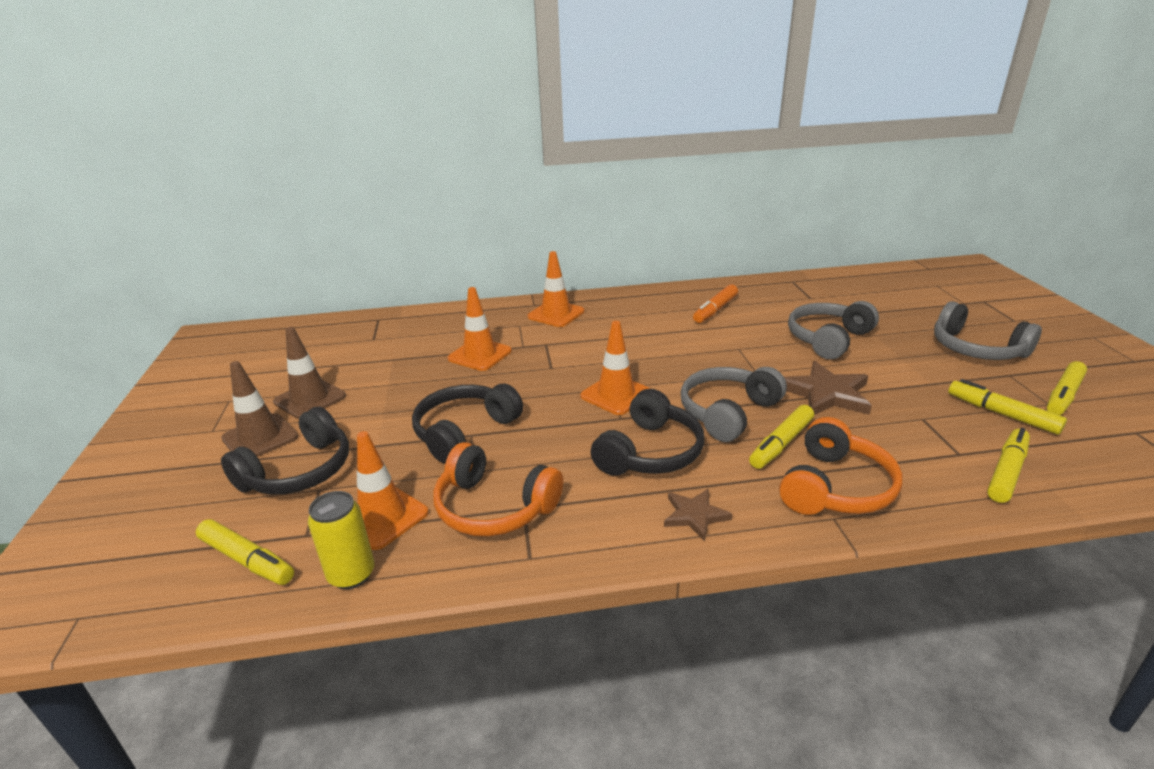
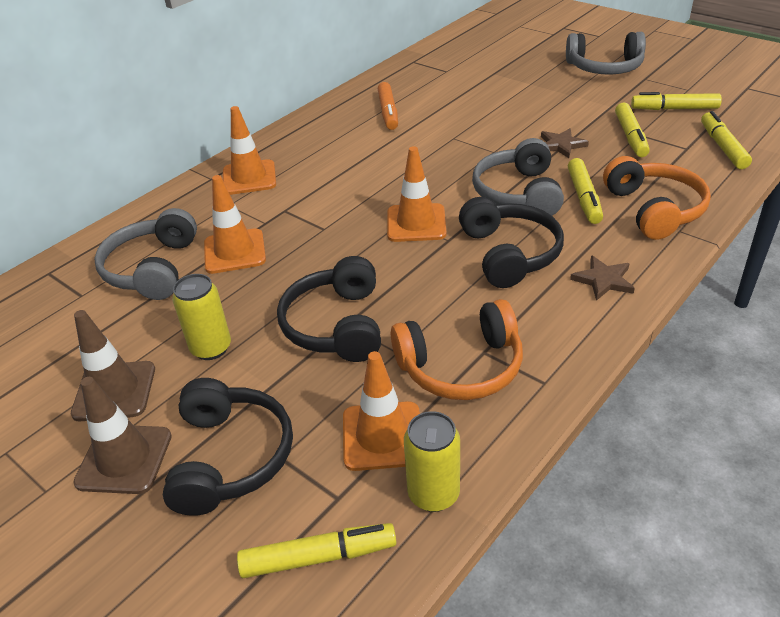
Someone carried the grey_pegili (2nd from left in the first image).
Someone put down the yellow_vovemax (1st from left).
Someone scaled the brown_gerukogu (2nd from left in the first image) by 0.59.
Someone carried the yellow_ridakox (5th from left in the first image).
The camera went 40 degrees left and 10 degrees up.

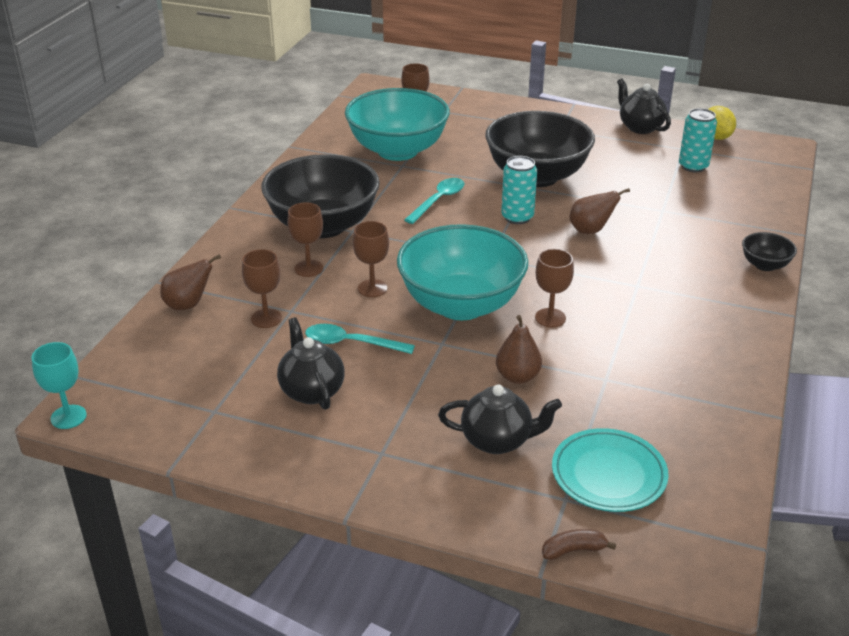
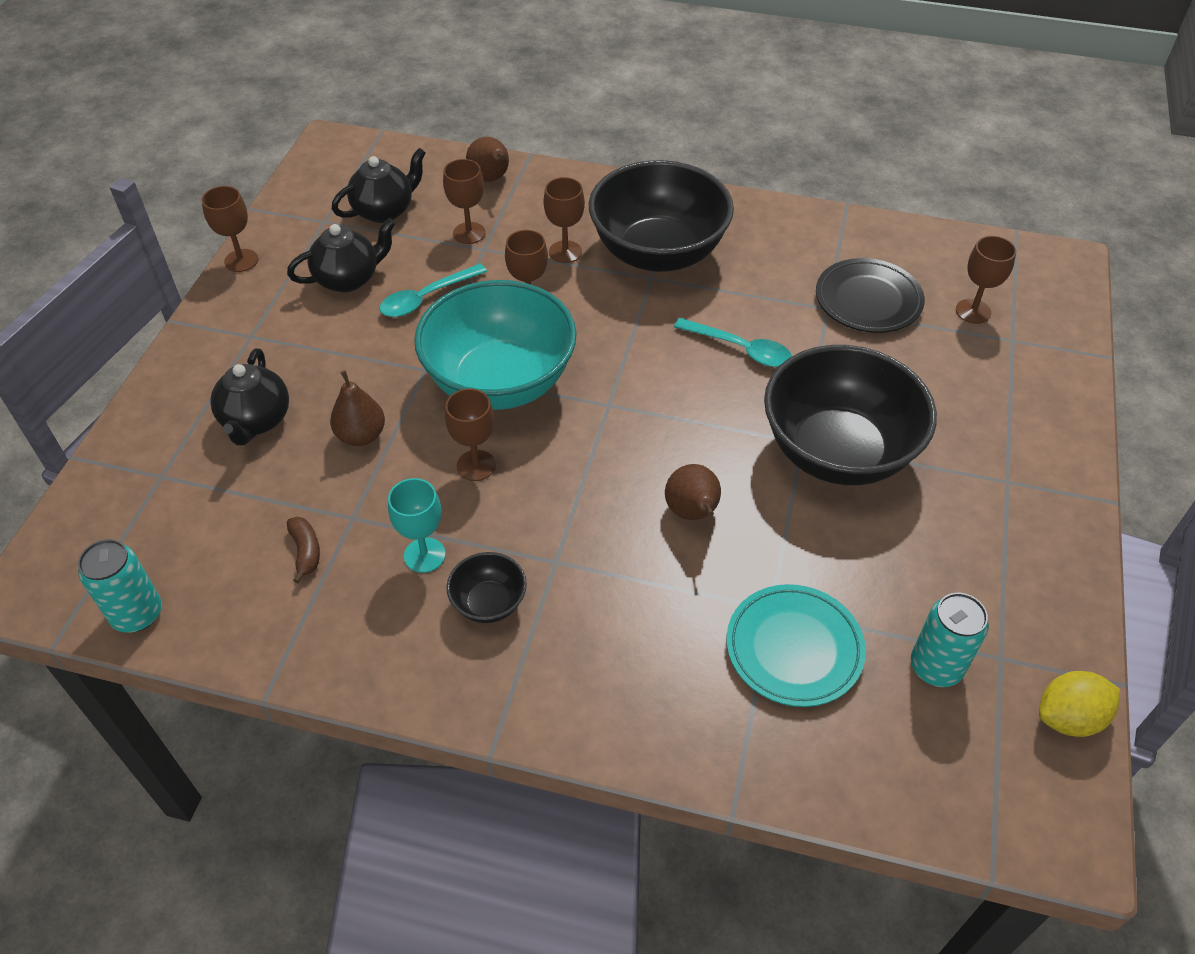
Someone carried the turquoise_vovemax (1st from left).
Someone put down the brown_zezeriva (1st from left).
Someone carried the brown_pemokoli.
Someone carried the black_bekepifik (3rd from left).
Someone rotated the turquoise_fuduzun (1st from left) by 135 degrees counterclockwise.
Someone carried the turquoise_zezeriva.
Someone carried the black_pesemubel (3rd from left in the first image).
Someone carried the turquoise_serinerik.
Someone swapped the turquoise_pesemubel (1st from left) for the black_serinerik.
The camera went 85 degrees right and 15 degrees up.

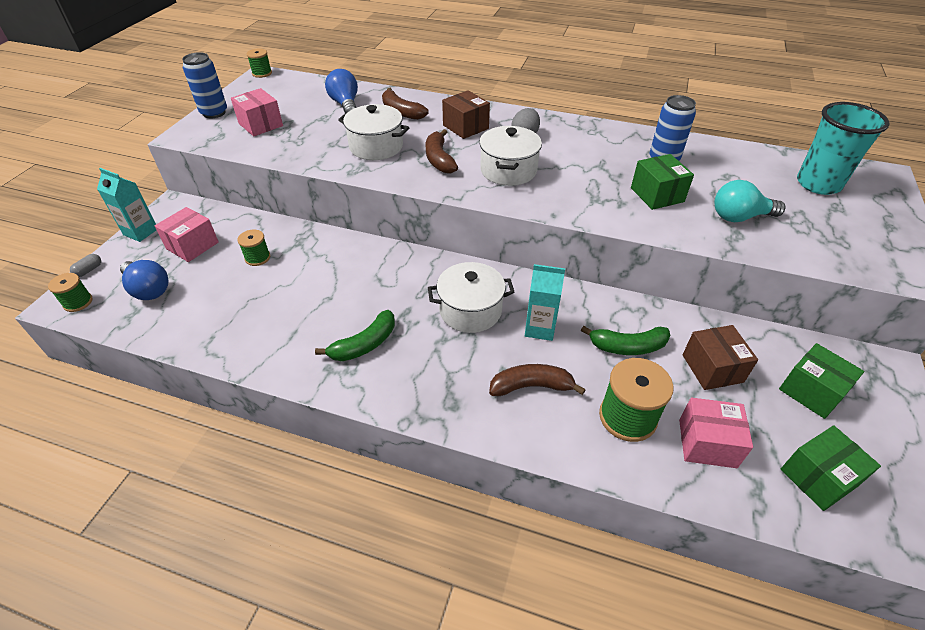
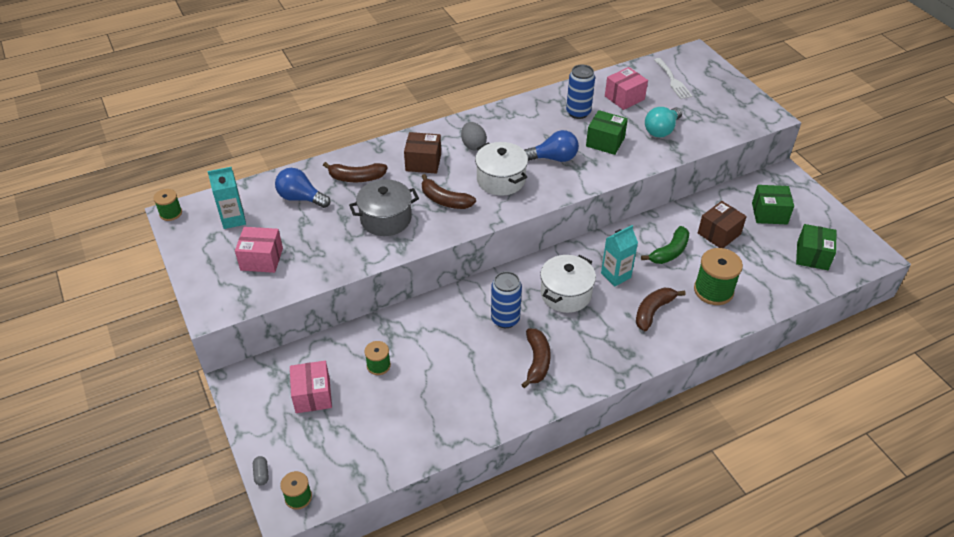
Someone carried the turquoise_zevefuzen (1st from left).
Someone repainted the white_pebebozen (1st from left), which became the grey_pebebozen.
Someone carried the blue_vovemax (1st from left).
Someone repainted the green_pemokoli (1st from left), which became the brown_pemokoli (3rd from left).
Someone carried the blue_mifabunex (1st from left in the first image).
Someone carried the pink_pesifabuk (3rd from left).
Someone swapped the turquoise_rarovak for the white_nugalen.
Someone rotated the brown_pesifabuk (2nd from left) by 75 degrees counterclockwise.
The camera went 45 degrees left and 0 degrees up.

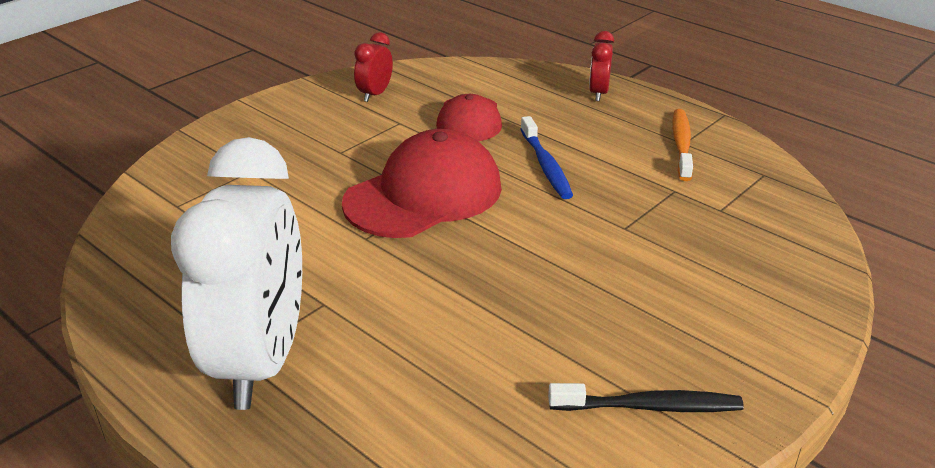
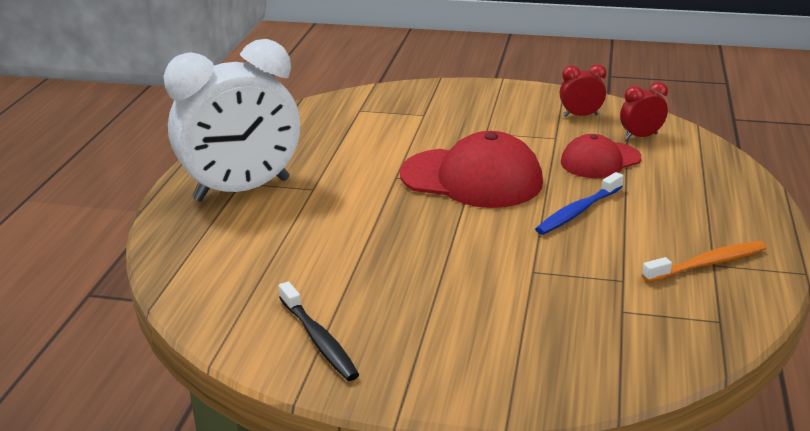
Someone carried the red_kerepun (2nd from left).
The camera went 60 degrees right and 5 degrees down.

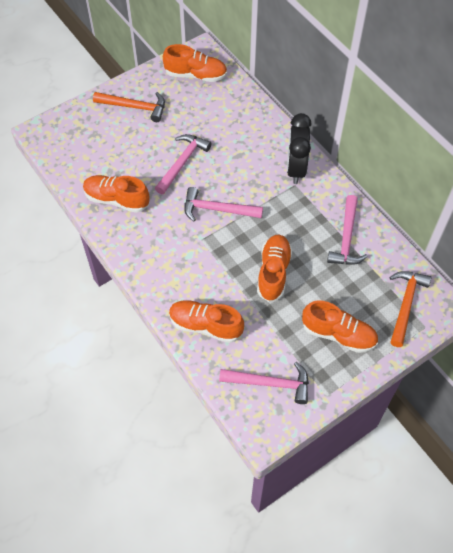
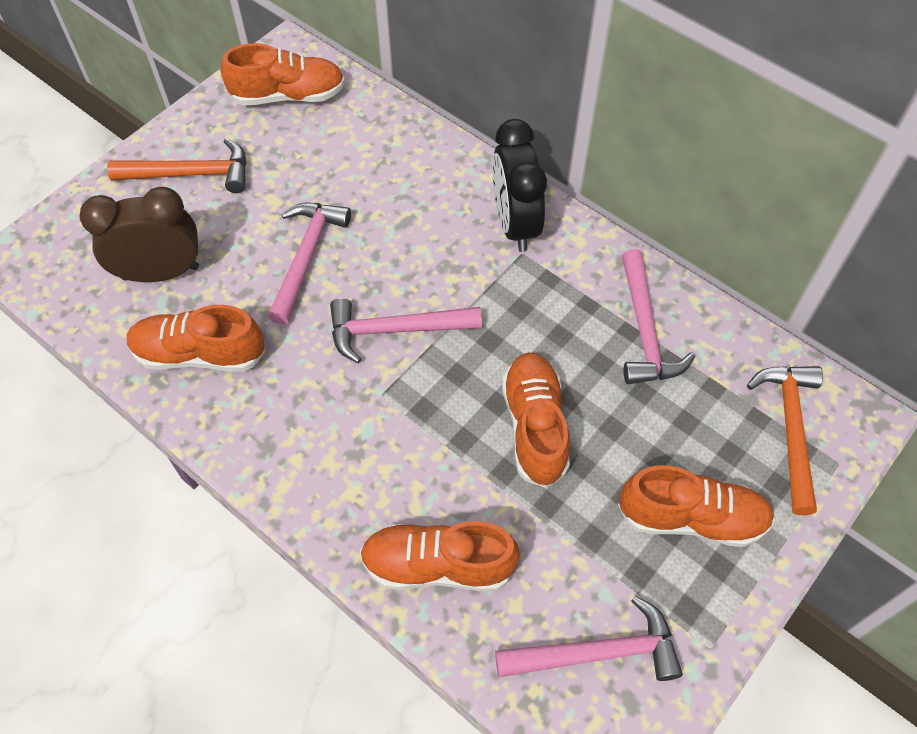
Someone put down the brown_kerepun.
The camera went 15 degrees left and 0 degrees up.

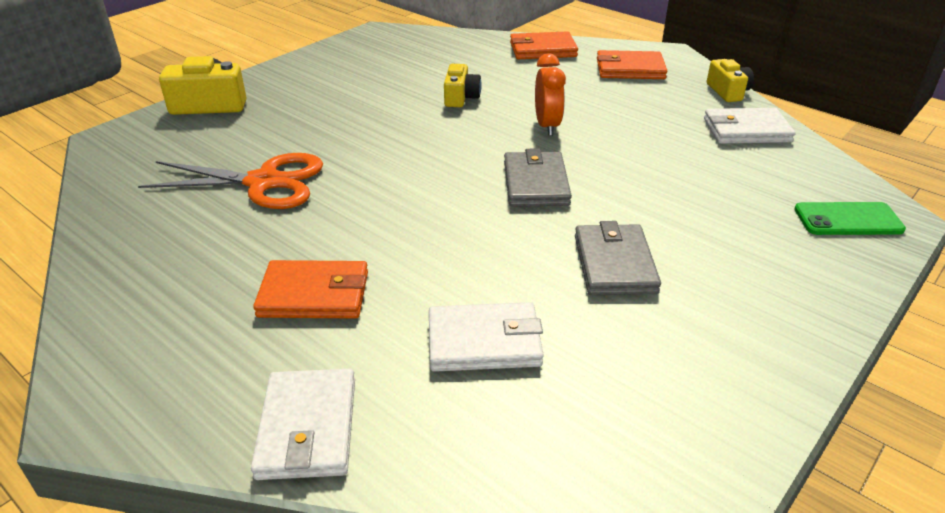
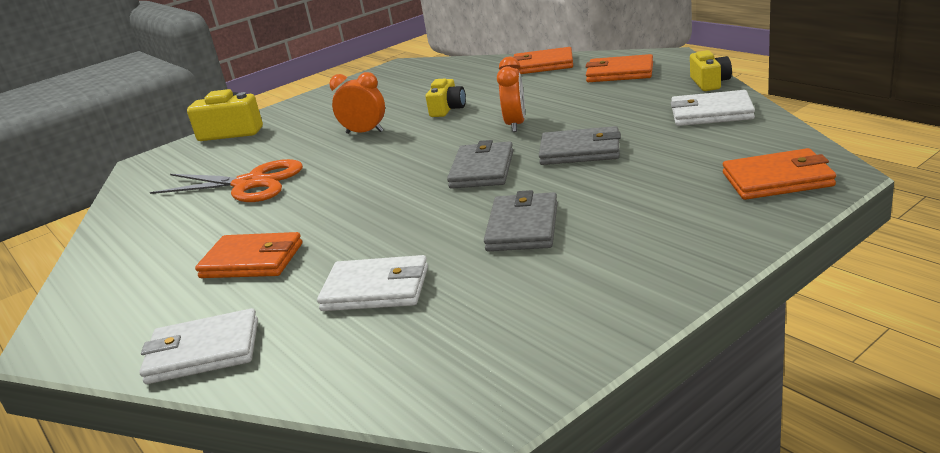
Someone rotated the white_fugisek (1st from left) by 75 degrees clockwise.
Someone put down the orange_kerepun (1st from left).
Someone put down the grey_fugisek (3rd from left).
Someone swapped the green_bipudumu for the orange_fugisek (4th from left).
The camera went 15 degrees right and 10 degrees down.

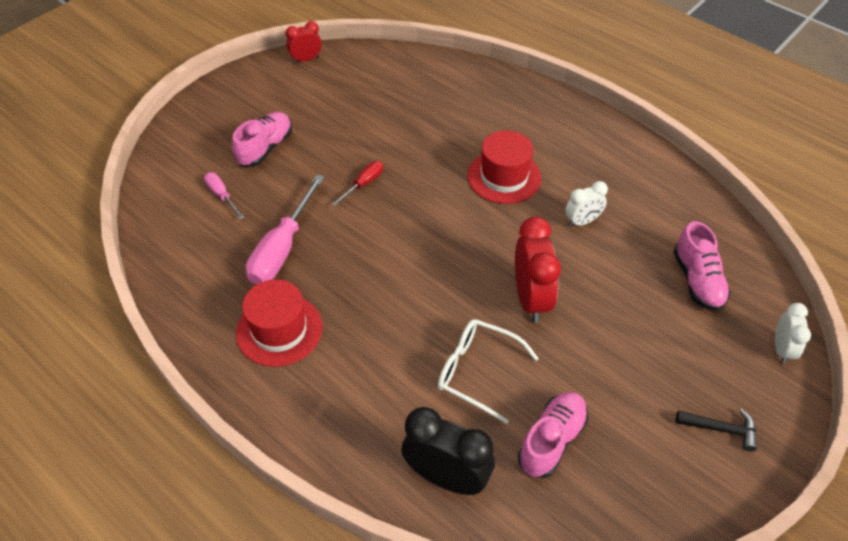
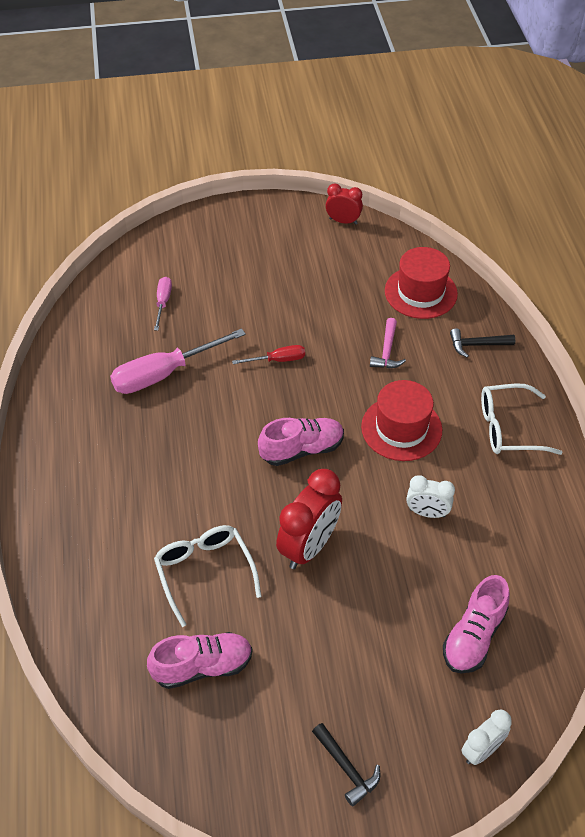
Someone carried the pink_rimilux (1st from left in the first image).
Someone put down the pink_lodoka.
Someone carried the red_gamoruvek (1st from left in the first image).
Someone put down the black_lodoka (2nd from left).
Someone put down the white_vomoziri (2nd from left).
Someone took away the black_kerepun.
The camera went 40 degrees right and 0 degrees up.

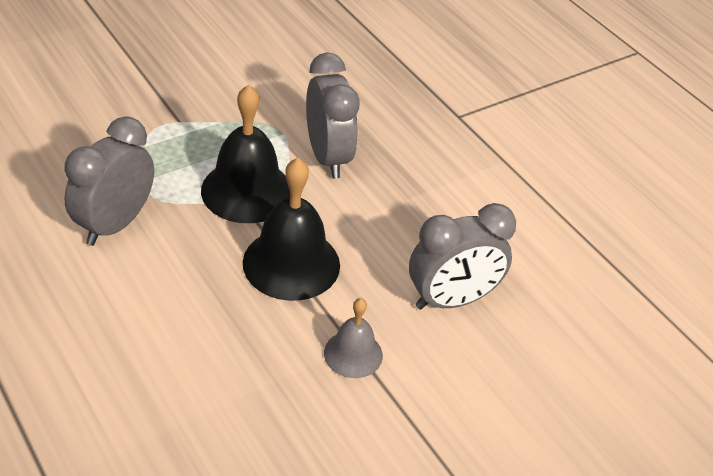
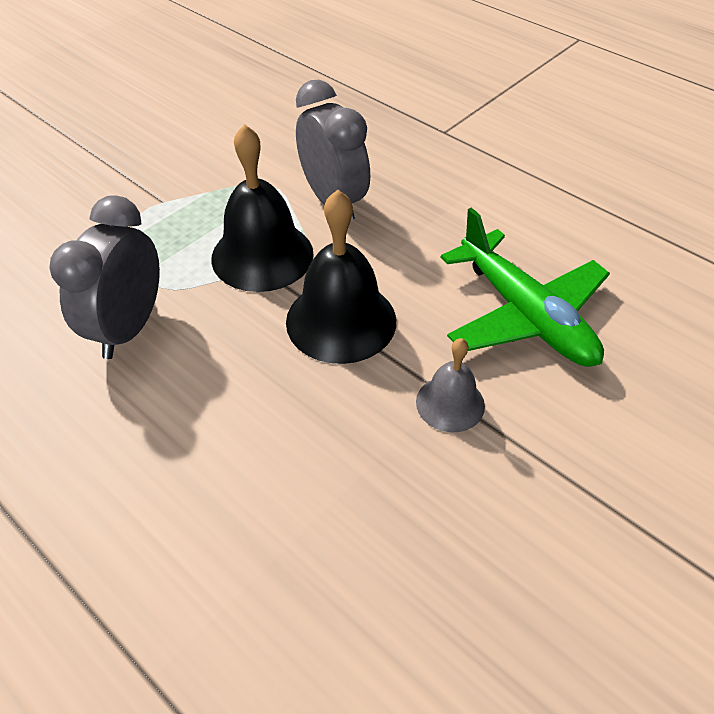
Someone swapped the grey_kerepun (3rd from left) for the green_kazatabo.
The camera went 10 degrees left and 5 degrees up.

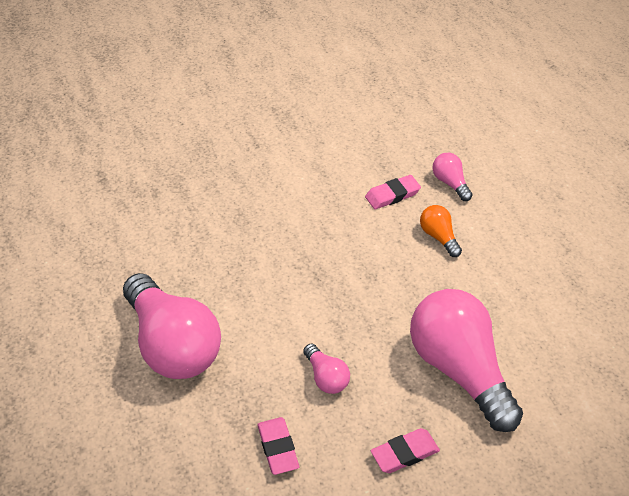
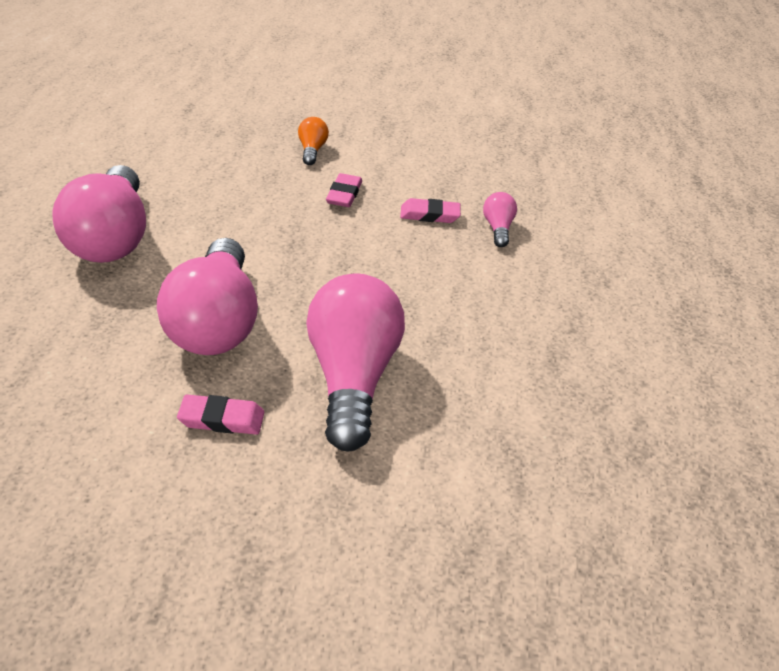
Someone scaled the pink_mifabunex (2nd from left) by 2.27.
Someone carried the orange_mifabunex.
Someone carried the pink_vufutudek (1st from left in the first image).
The camera went 25 degrees right and 5 degrees down.

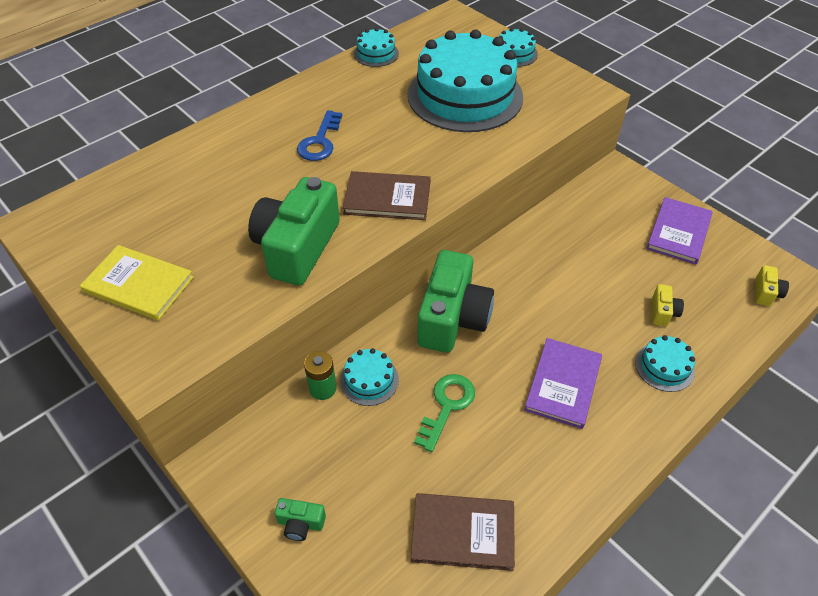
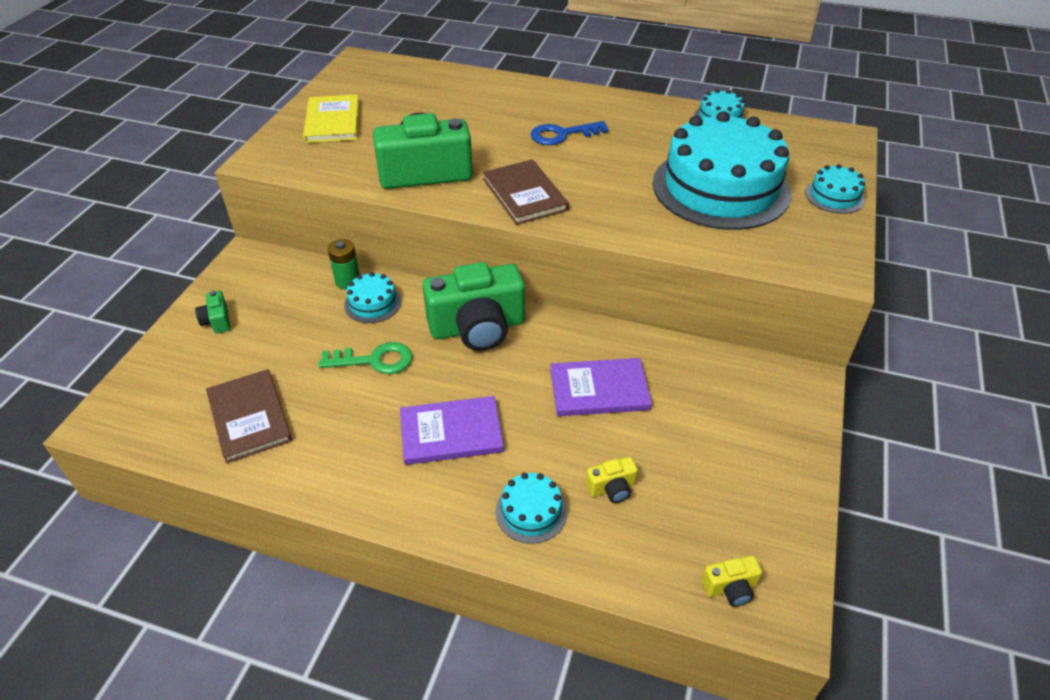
Someone carried the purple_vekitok (2nd from left).
The camera went 60 degrees right and 5 degrees down.

